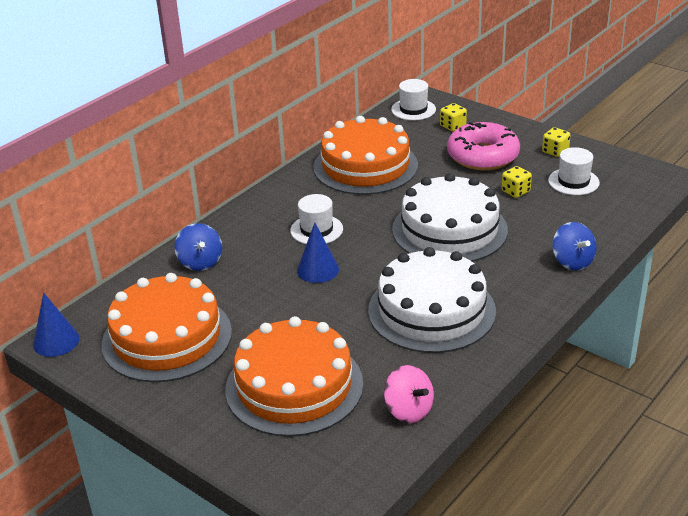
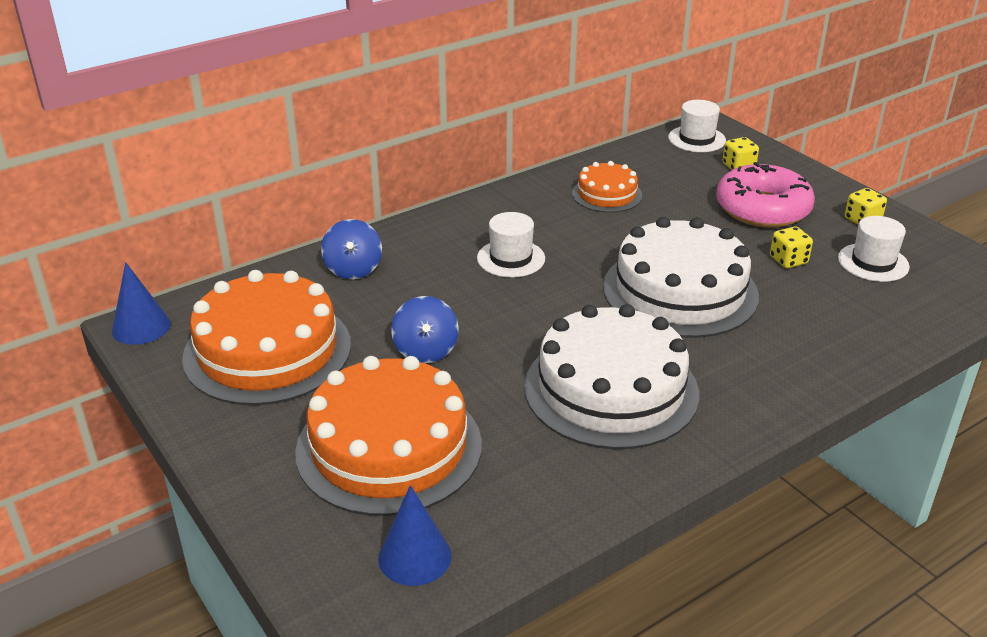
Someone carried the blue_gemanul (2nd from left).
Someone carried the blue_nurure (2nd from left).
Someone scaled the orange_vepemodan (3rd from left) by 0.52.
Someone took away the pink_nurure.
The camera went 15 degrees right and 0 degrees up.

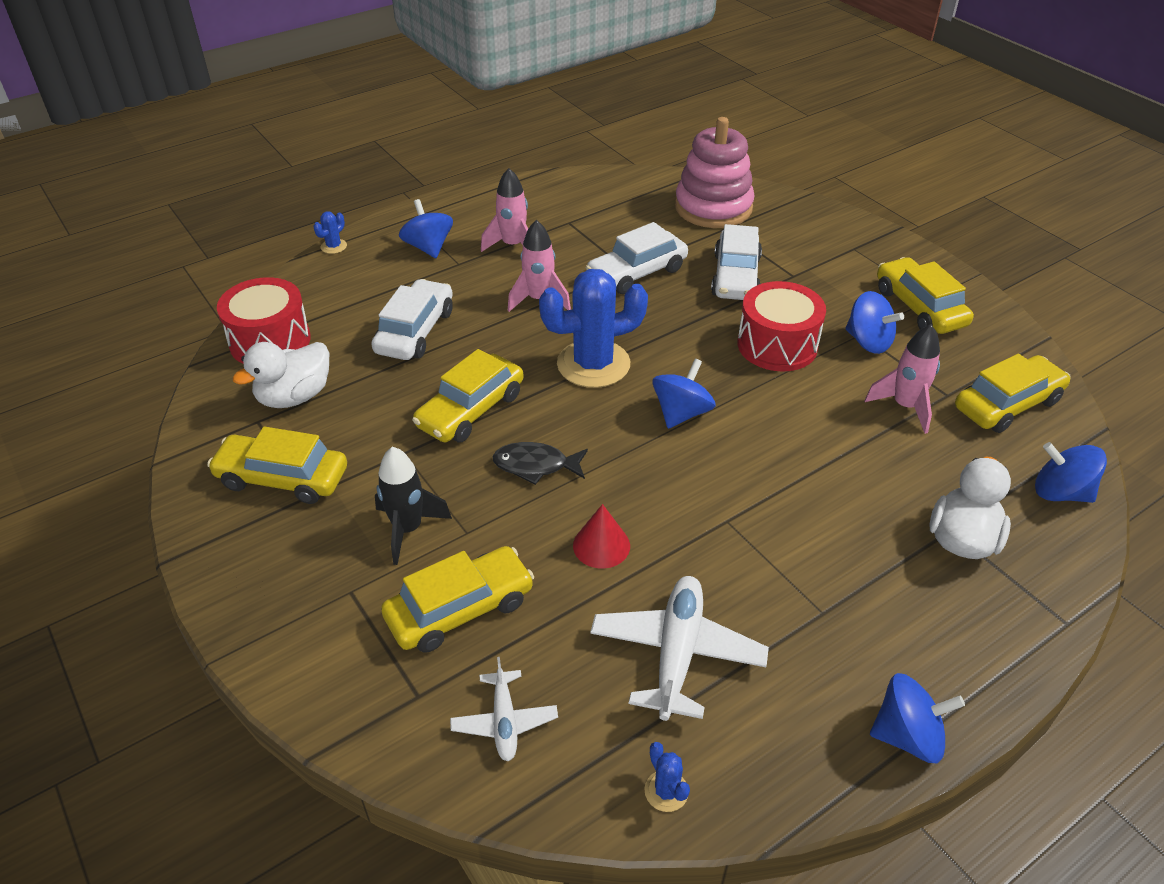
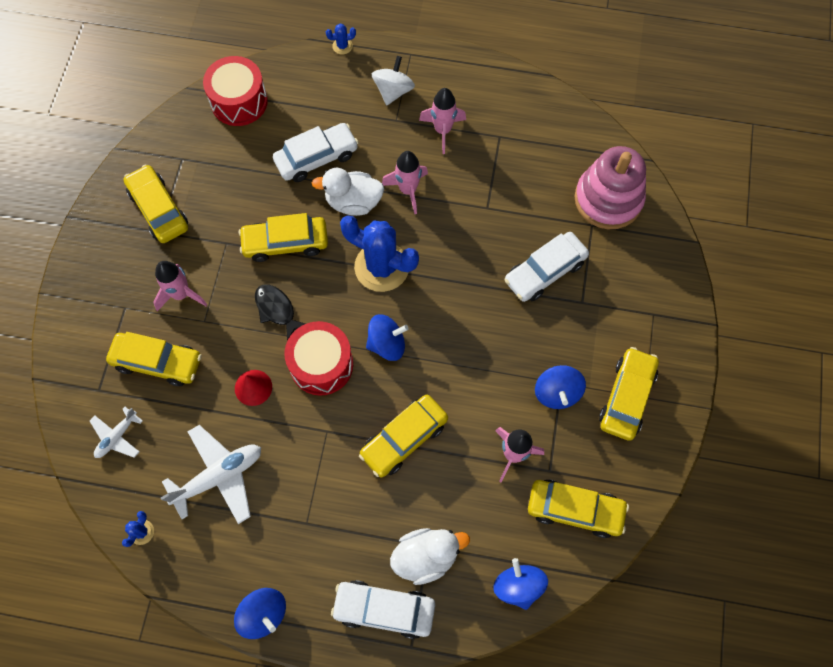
Someone repainted the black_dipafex, which became the pink_dipafex (1st from left).
Someone carried the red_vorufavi (2nd from left).
Someone carried the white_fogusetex (1st from left).
Someone carried the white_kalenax (2nd from left).
Someone put down the yellow_kalenax (4th from left).
Someone repainted the blue_nurure (1st from left), which became the white_nurure.
The camera went 45 degrees right and 25 degrees up.

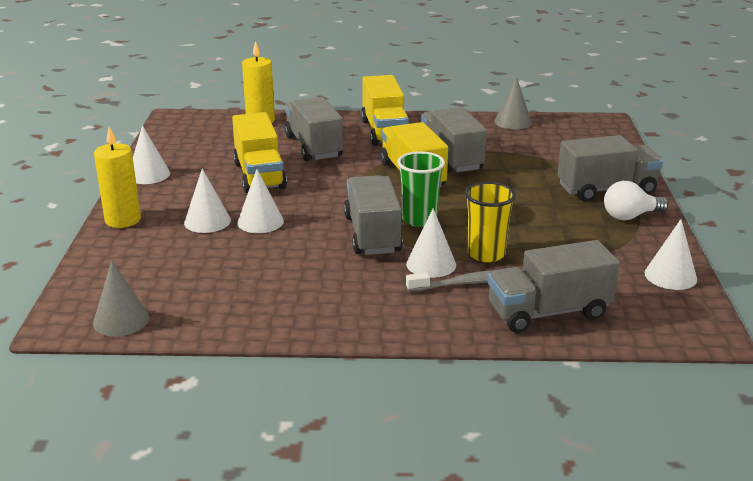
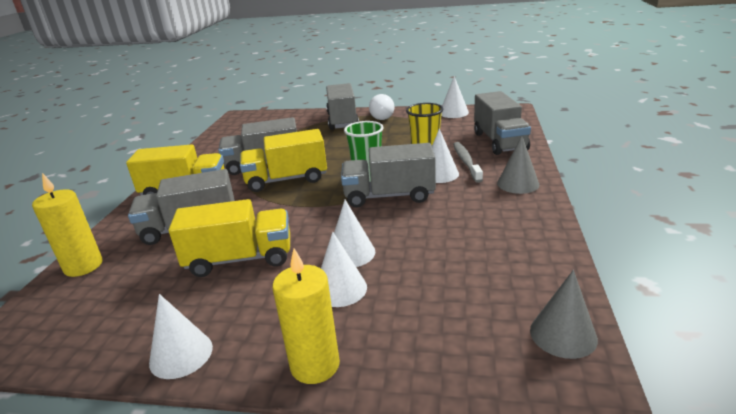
Someone carried the grey_gemanul (2nd from left in the first image).
The camera went 80 degrees left and 0 degrees up.

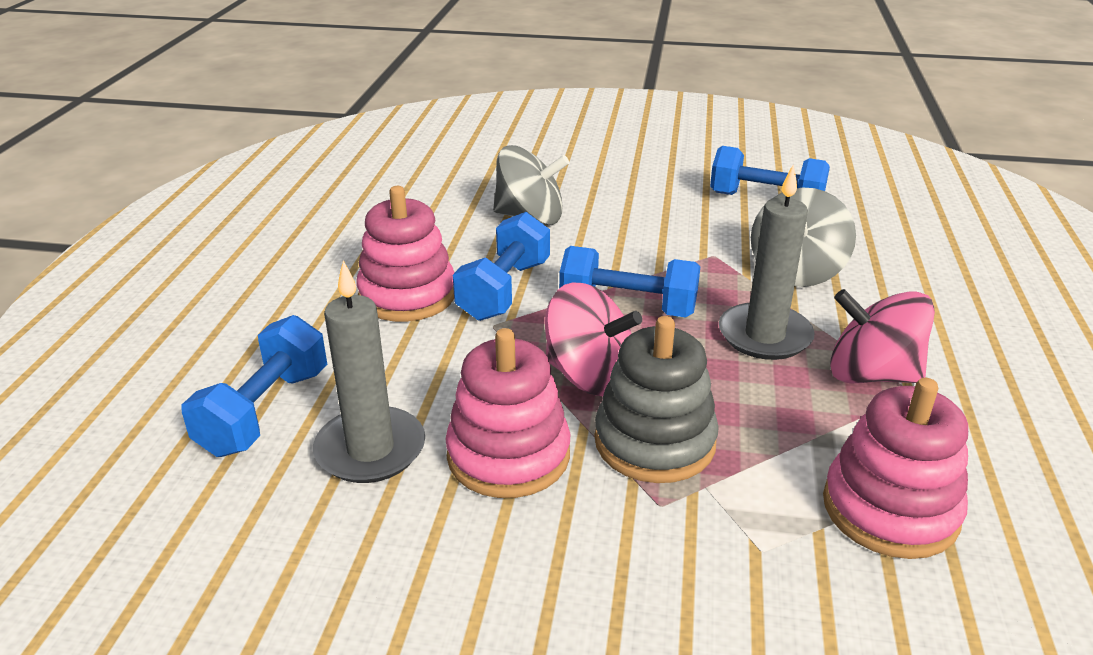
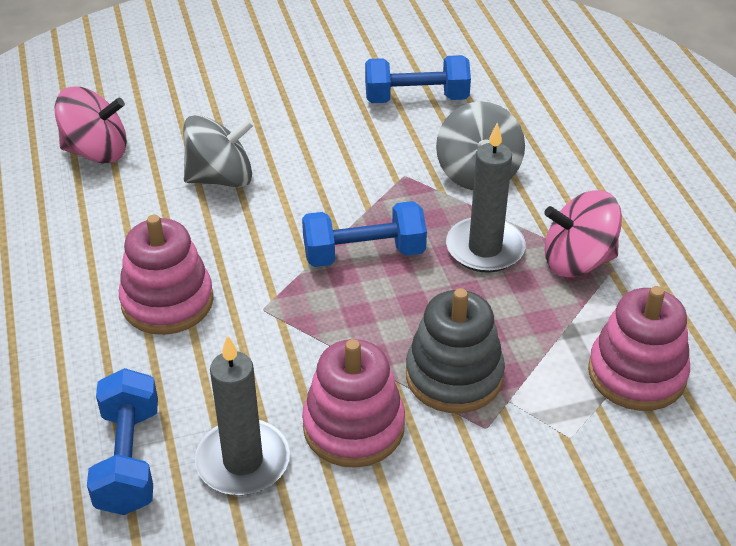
Someone carried the pink_nurure (1st from left).
Someone took away the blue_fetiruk (2nd from left).
The camera went 25 degrees left and 10 degrees up.

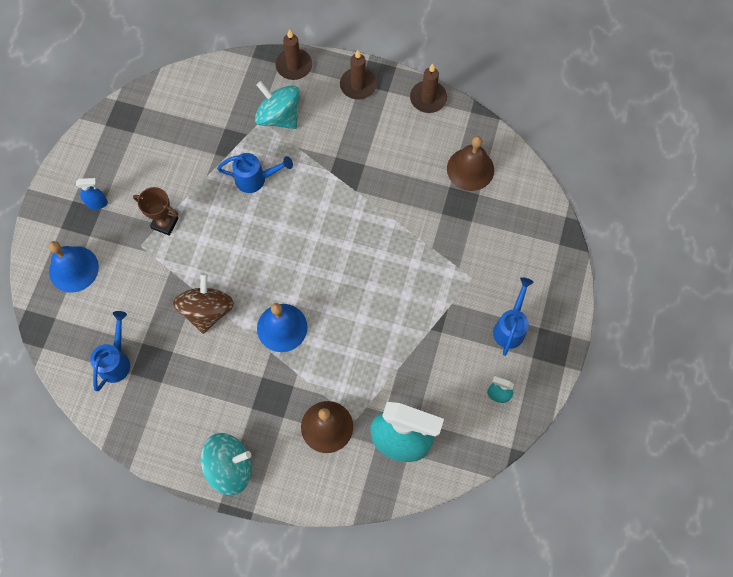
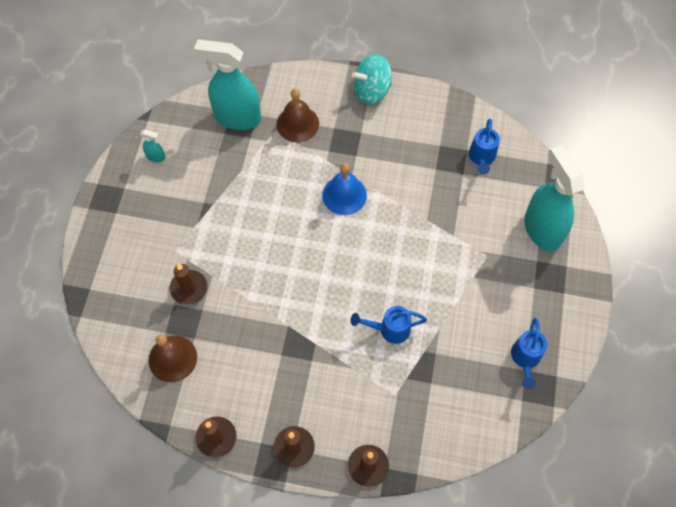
Someone put down the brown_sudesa (1st from left).
Someone carried the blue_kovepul (3rd from left).
Someone swapped the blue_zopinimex (1st from left) for the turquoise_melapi (3rd from left).
Someone took away the blue_melapi.
Someone took away the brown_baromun.
Someone took away the brown_nurure.
Someone took away the turquoise_nurure (2nd from left).
The camera went 175 degrees right and 5 degrees down.

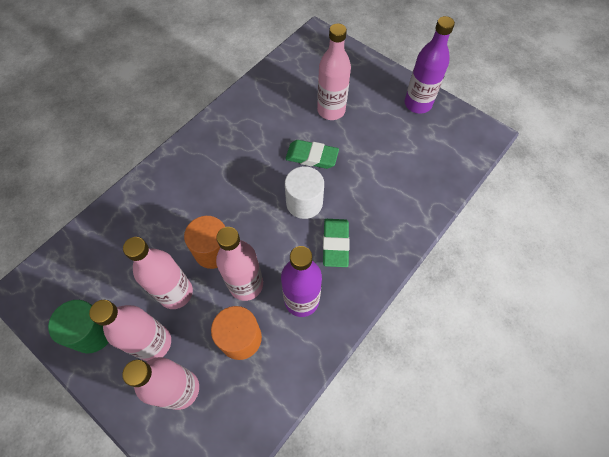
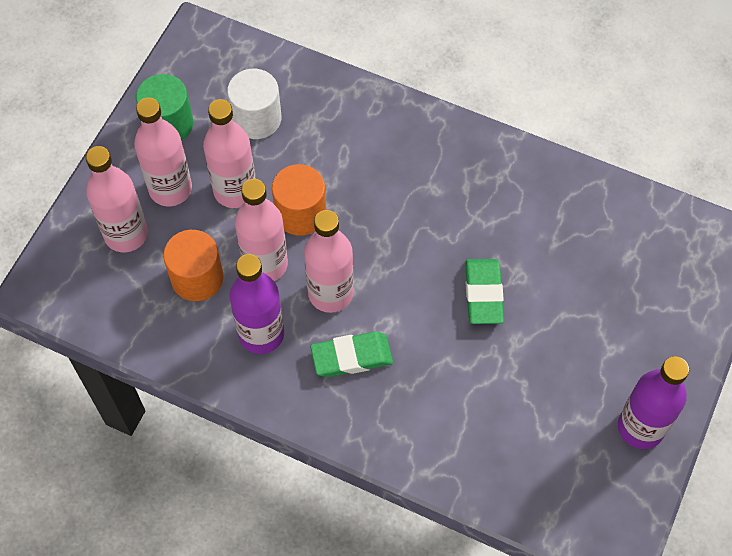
Someone carried the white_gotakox.
Someone carried the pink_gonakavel (5th from left).
The camera went 75 degrees right and 0 degrees up.

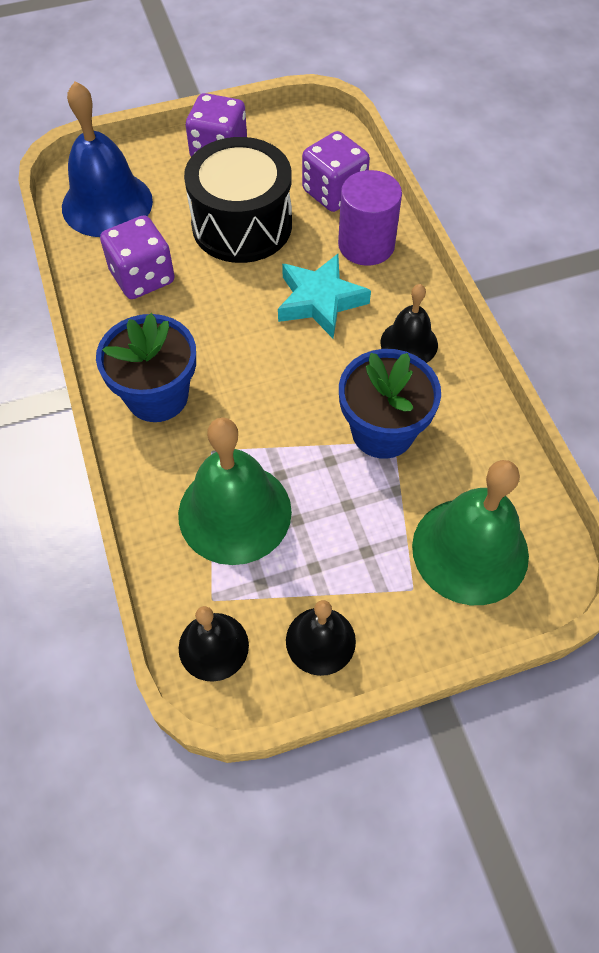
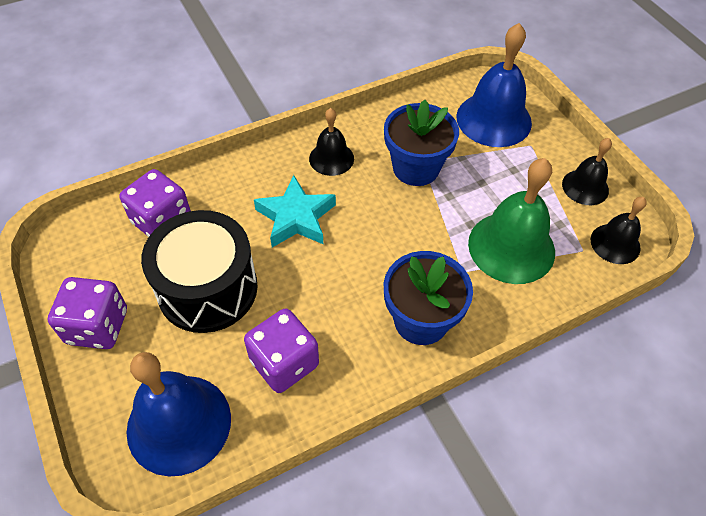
Someone repainted the green_zopinimex (2nd from left), which became the blue_zopinimex (2nd from left).
Someone took away the purple_gotakox.
The camera went 100 degrees left and 5 degrees down.

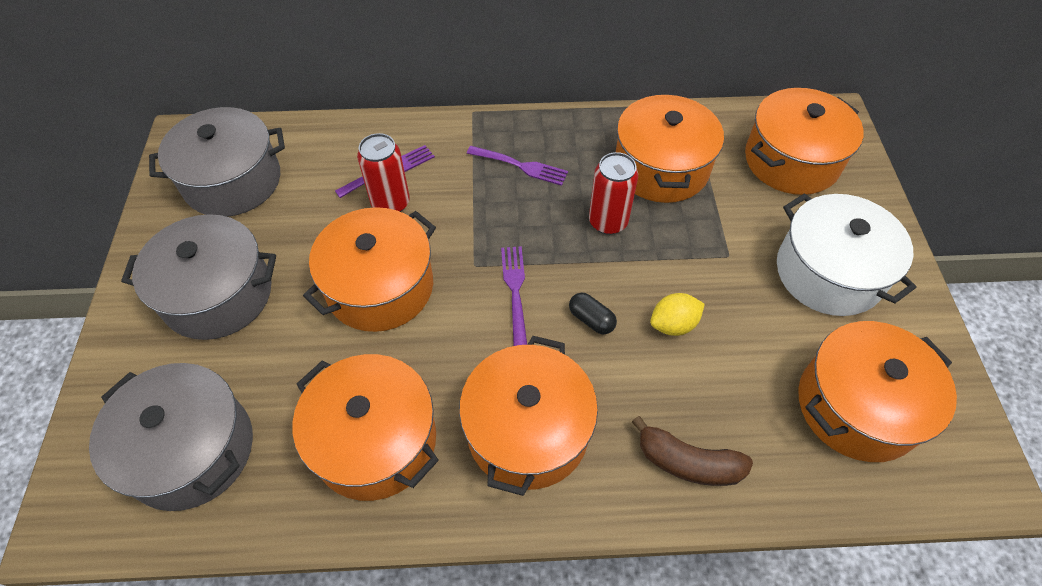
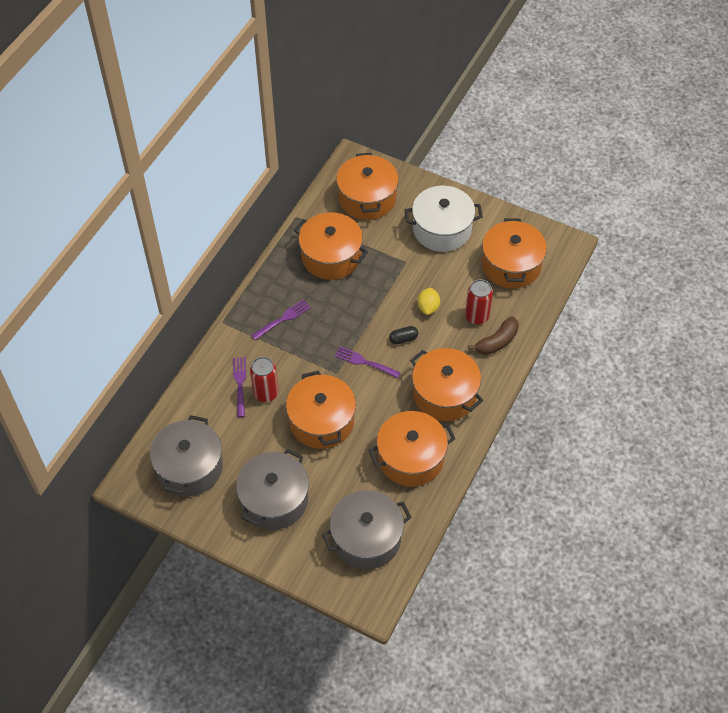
Someone carried the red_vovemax (2nd from left).
The camera went 60 degrees left and 0 degrees up.

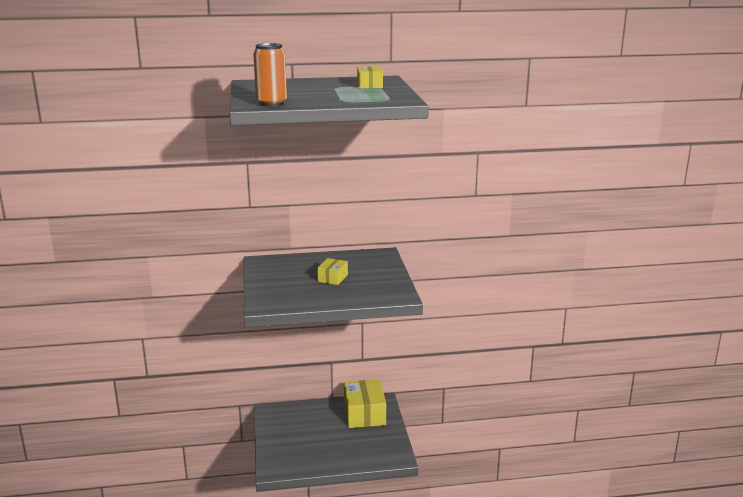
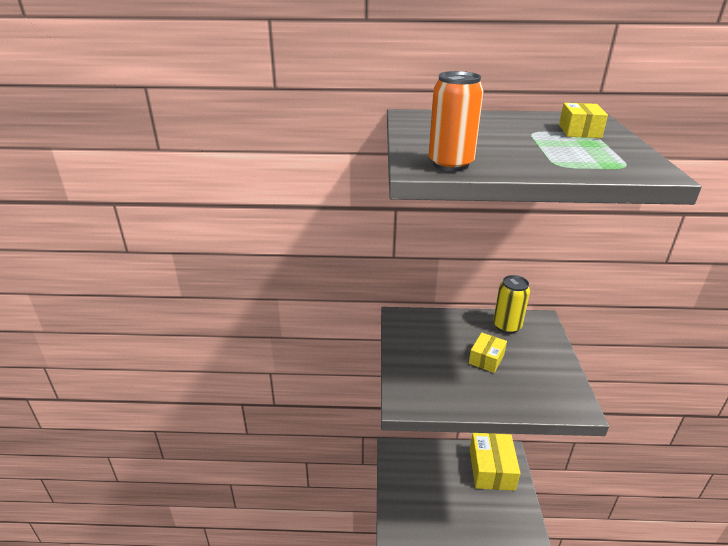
Someone put down the yellow_vovemax.
The camera went 10 degrees right and 10 degrees up.

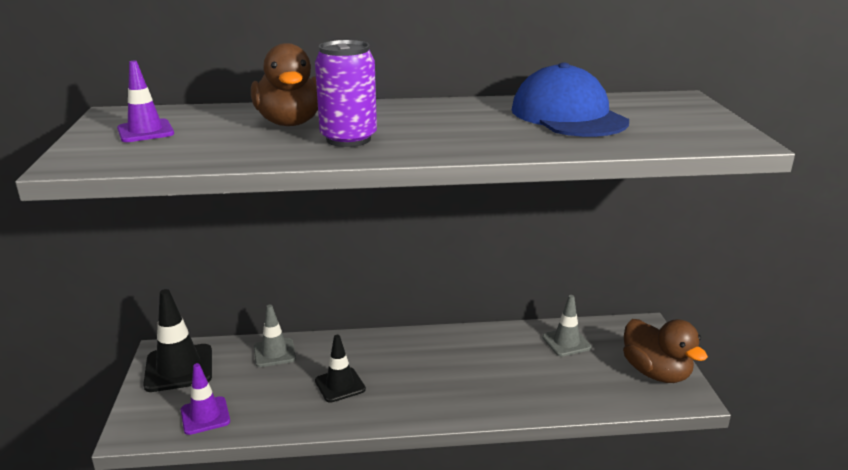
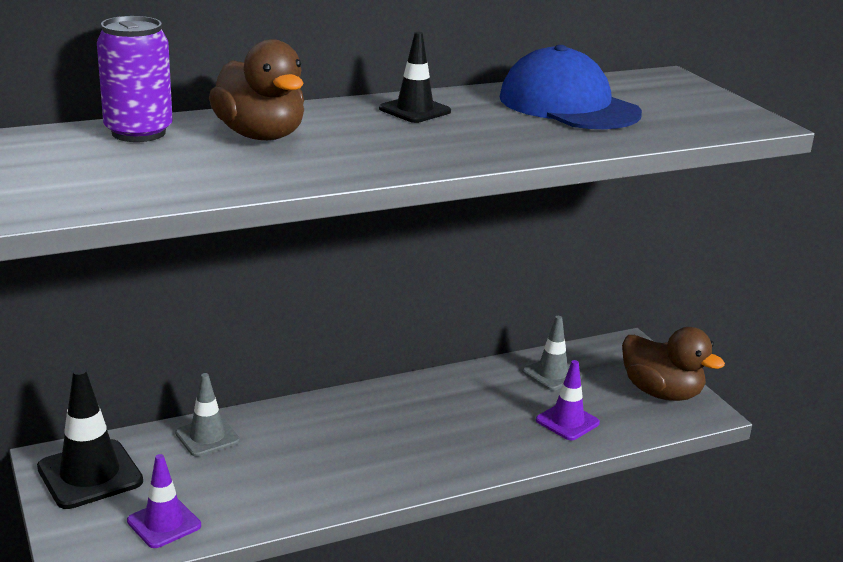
Someone carried the purple_vovemax.
Someone carried the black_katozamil (2nd from left).
Someone carried the purple_katozamil (1st from left in the first image).
The camera went 20 degrees left and 0 degrees up.

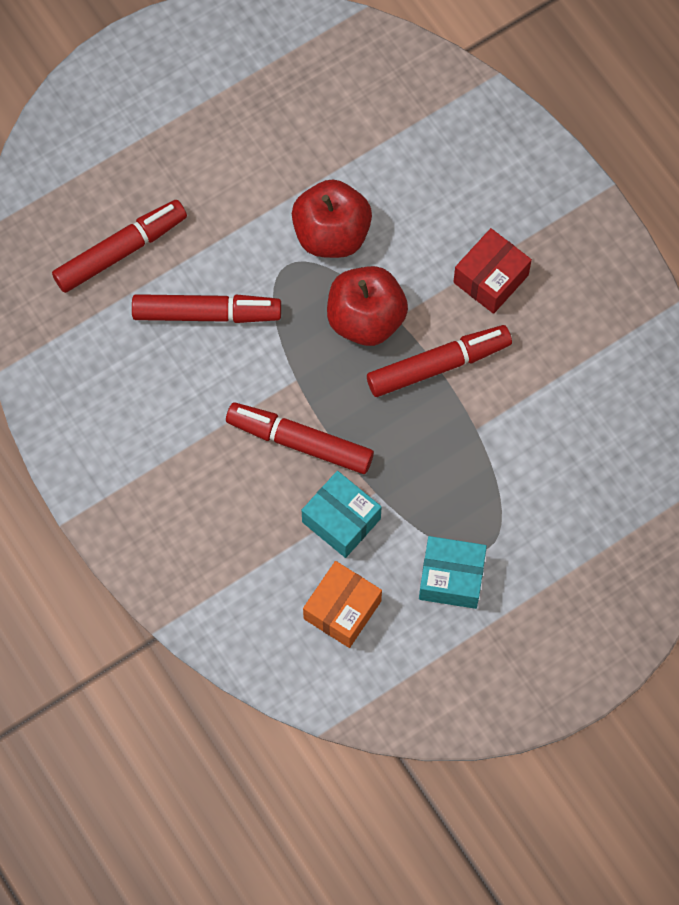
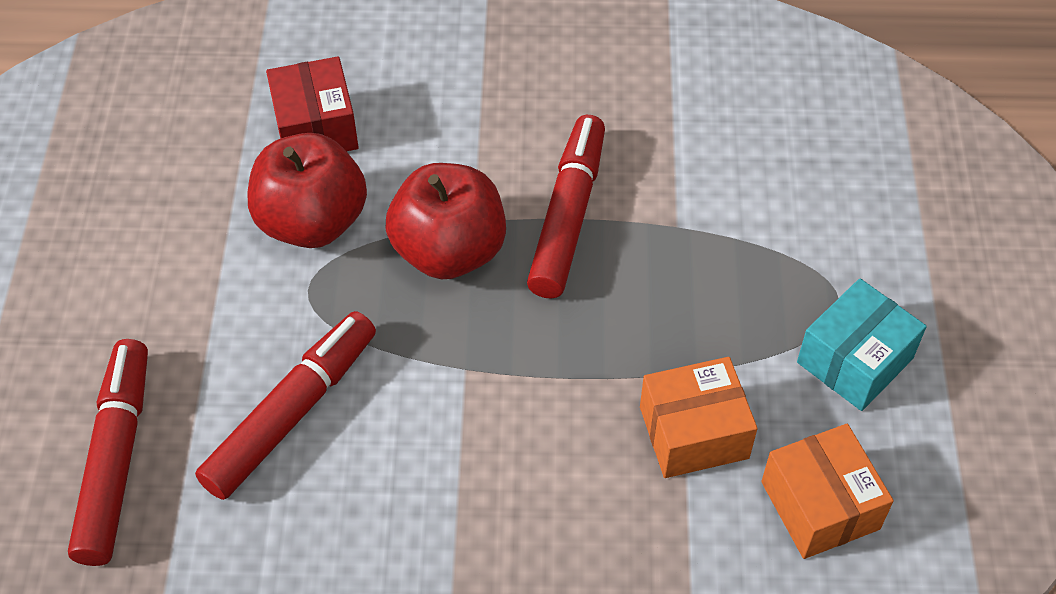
Someone carried the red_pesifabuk.
Someone repainted the turquoise_pesifabuk (1st from left), which became the orange_pesifabuk (1st from left).
Someone took away the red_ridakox (3rd from left).
The camera went 55 degrees left and 15 degrees down.

